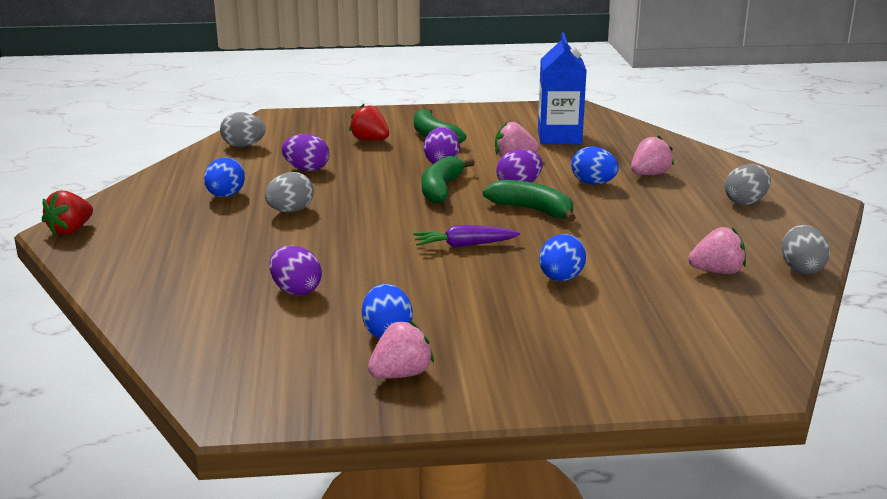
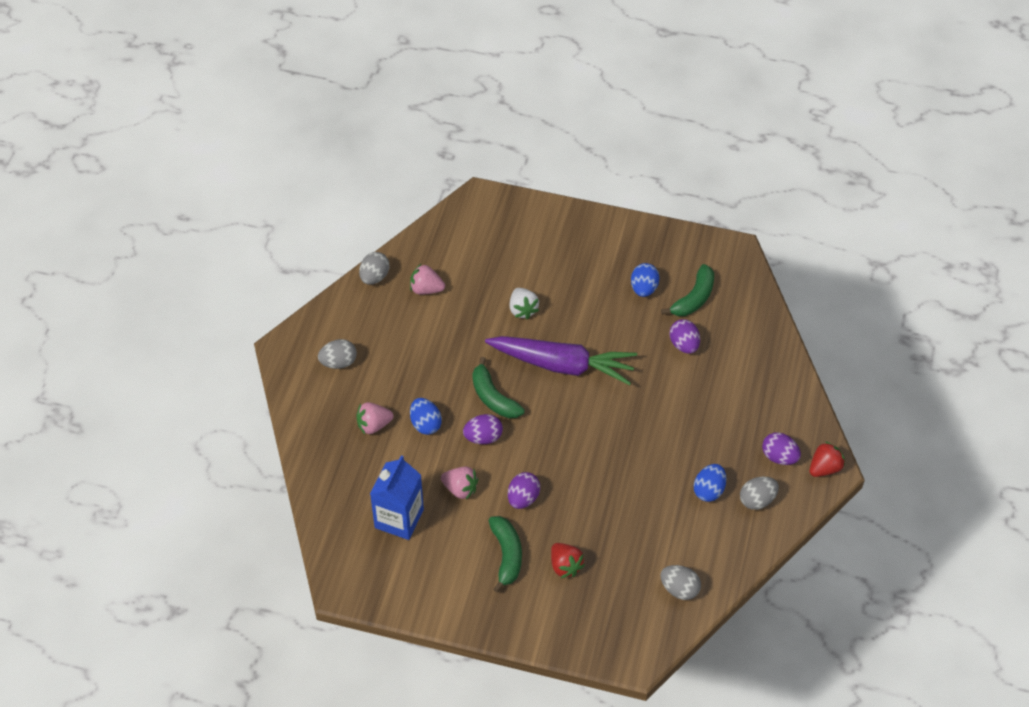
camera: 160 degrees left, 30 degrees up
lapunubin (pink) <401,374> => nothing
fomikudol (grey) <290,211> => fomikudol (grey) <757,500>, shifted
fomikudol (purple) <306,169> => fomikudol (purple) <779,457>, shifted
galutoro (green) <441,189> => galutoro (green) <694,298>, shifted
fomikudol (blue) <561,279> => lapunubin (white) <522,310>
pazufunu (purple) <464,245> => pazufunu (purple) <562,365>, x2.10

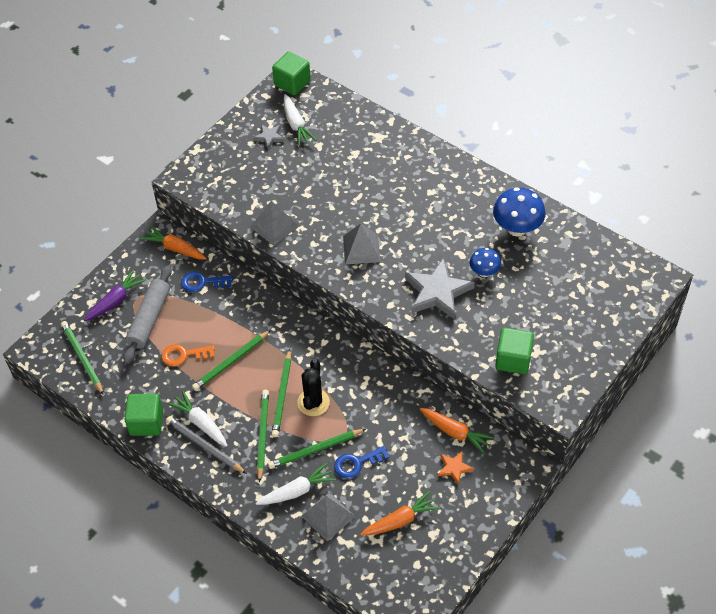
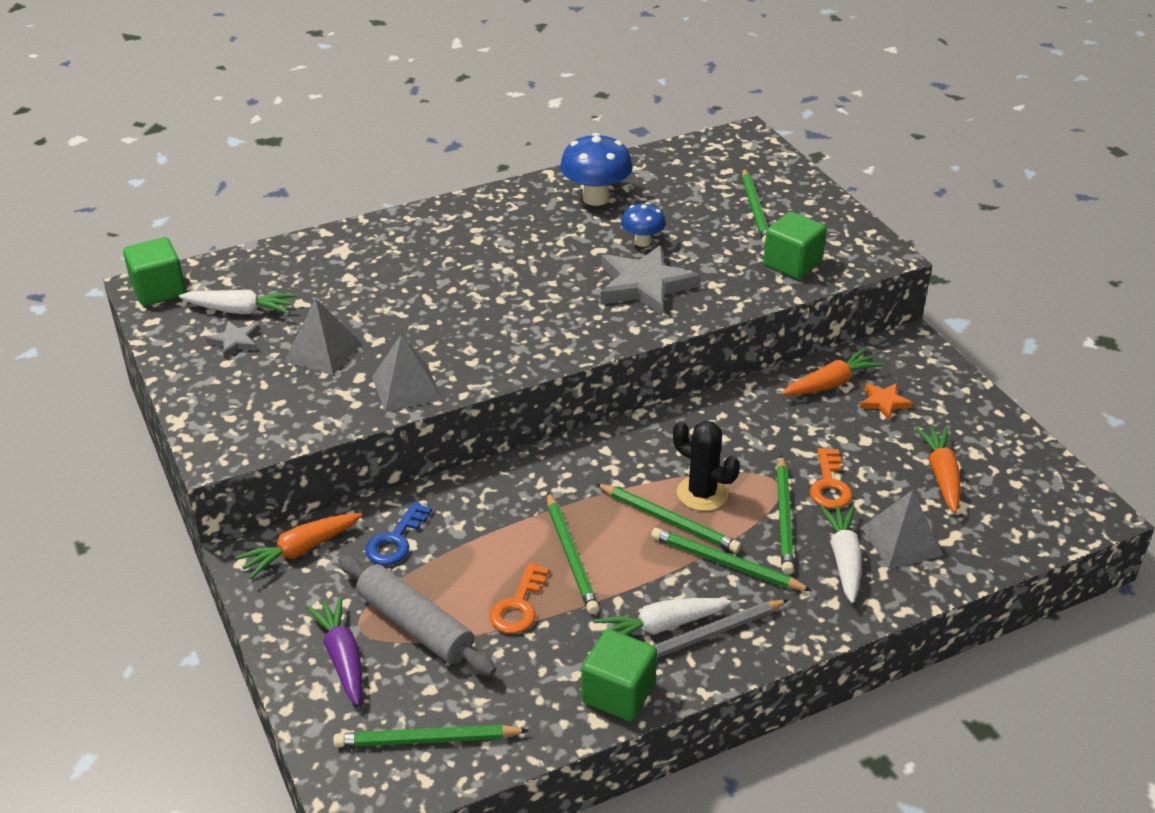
camera: 65 degrees left, 15 degrees down
nothing => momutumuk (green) <755,210>
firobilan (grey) <361,249> => firobilan (grey) <323,352>, shifted
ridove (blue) <357,463> => ridove (orange) <829,485>

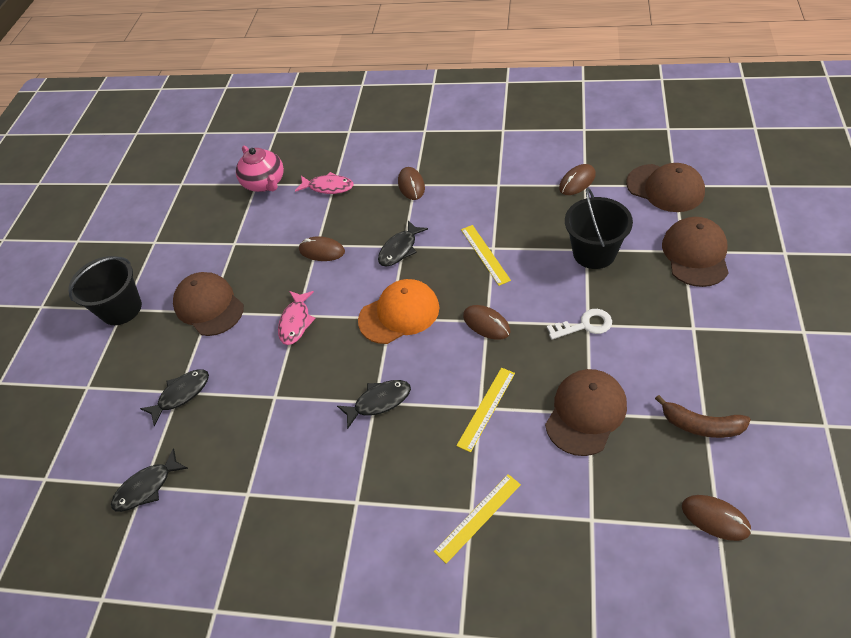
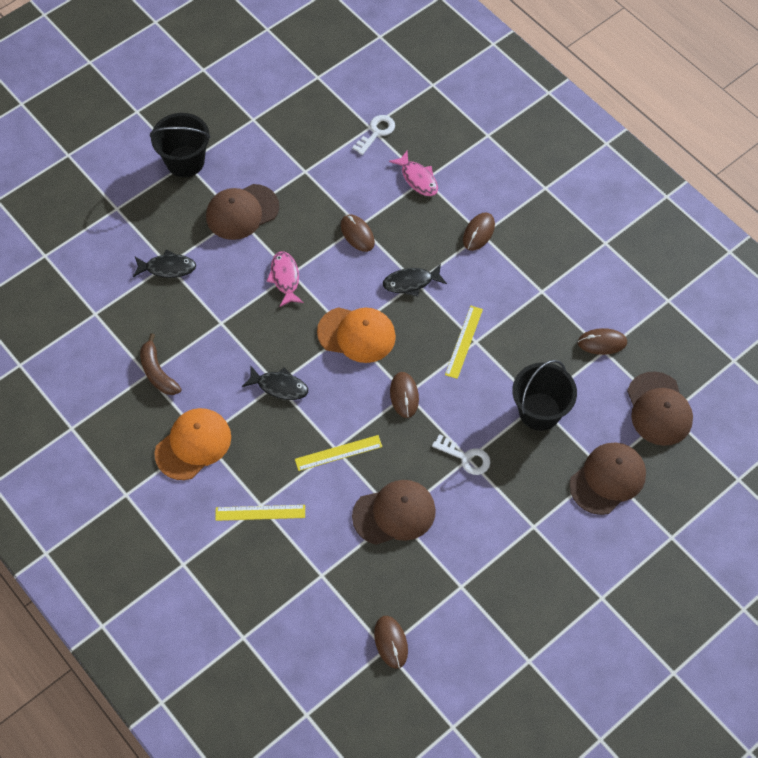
camera: 35 degrees right, 10 degrees up
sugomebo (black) <147,487> => nothing
nothing => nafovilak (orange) <193,445>
galutoro (brown) <701,425> => galutoro (brown) <157,372>, shifted
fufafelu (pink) <265,183> => ridove (white) <376,132>
nafovilak (brown) <209,306> => nafovilak (brown) <242,212>, 120 degrees counterclockwise
sugomebo (pink) <296,322> => sugomebo (pink) <285,278>, 120 degrees clockwise

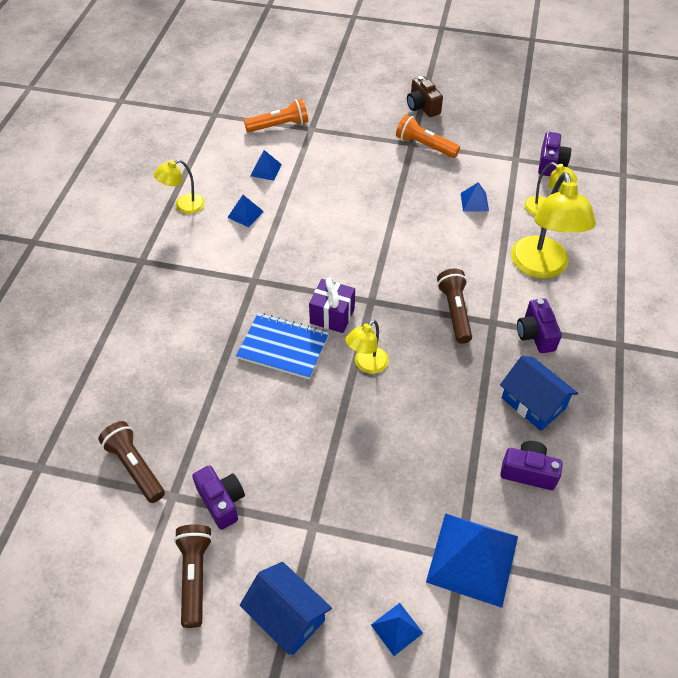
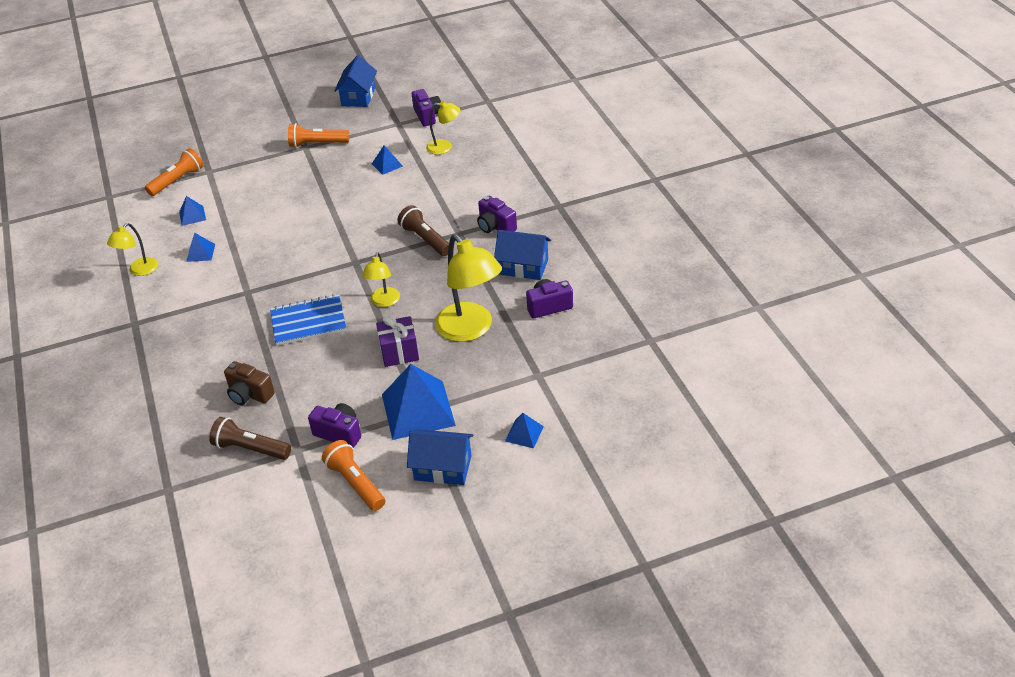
camera: 30 degrees left, 10 degrees down
nothing => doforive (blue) <358,97>
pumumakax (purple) <332,316> => pumumakax (purple) <399,352>, shifted
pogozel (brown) <422,107> => pogozel (brown) <249,394>, shifted
firobilan (blue) <472,558> => firobilan (blue) <418,410>, shifted
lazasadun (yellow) <541,267> => lazasadun (yellow) <470,330>, shifted
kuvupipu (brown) <195,576> => kuvupipu (orange) <355,483>

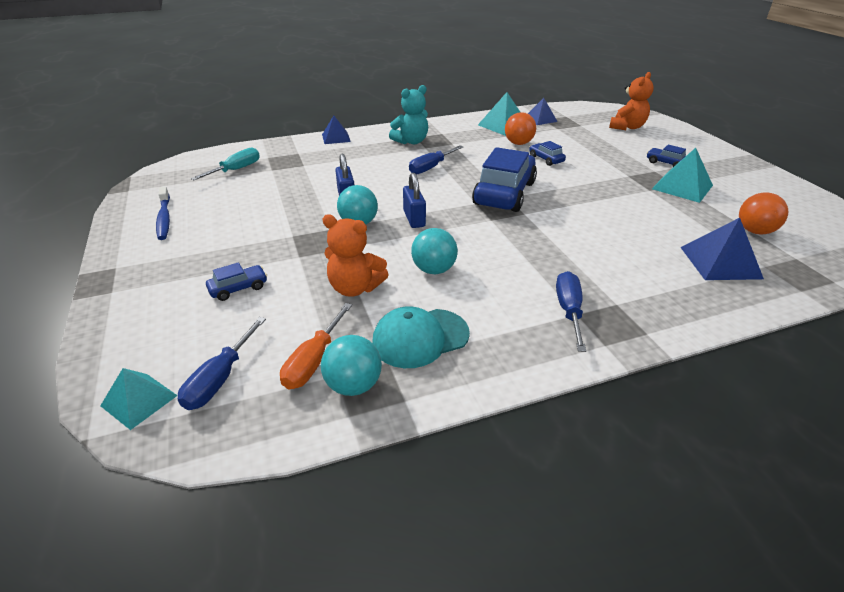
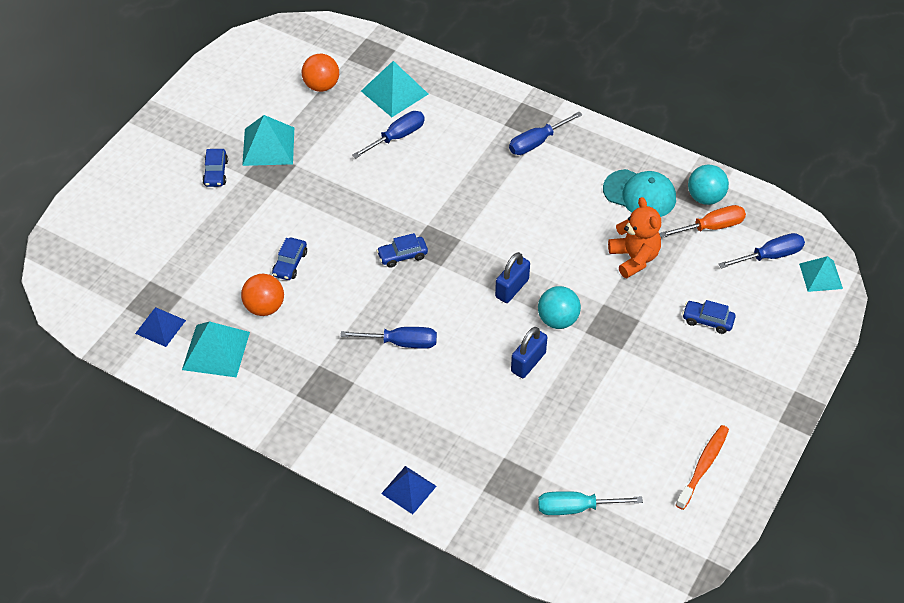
camera: 130 degrees left, 15 degrees up
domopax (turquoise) <411,141> => nothing
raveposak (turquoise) <434,270> => nothing
domopax (orange) <627,127> => nothing
nothing => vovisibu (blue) <397,137>
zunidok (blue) <164,218> => zunidok (orange) <703,466>
firobilan (blue) <720,262> => firobilan (turquoise) <394,92>
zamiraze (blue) <504,193> => zamiraze (blue) <402,255>, x0.44

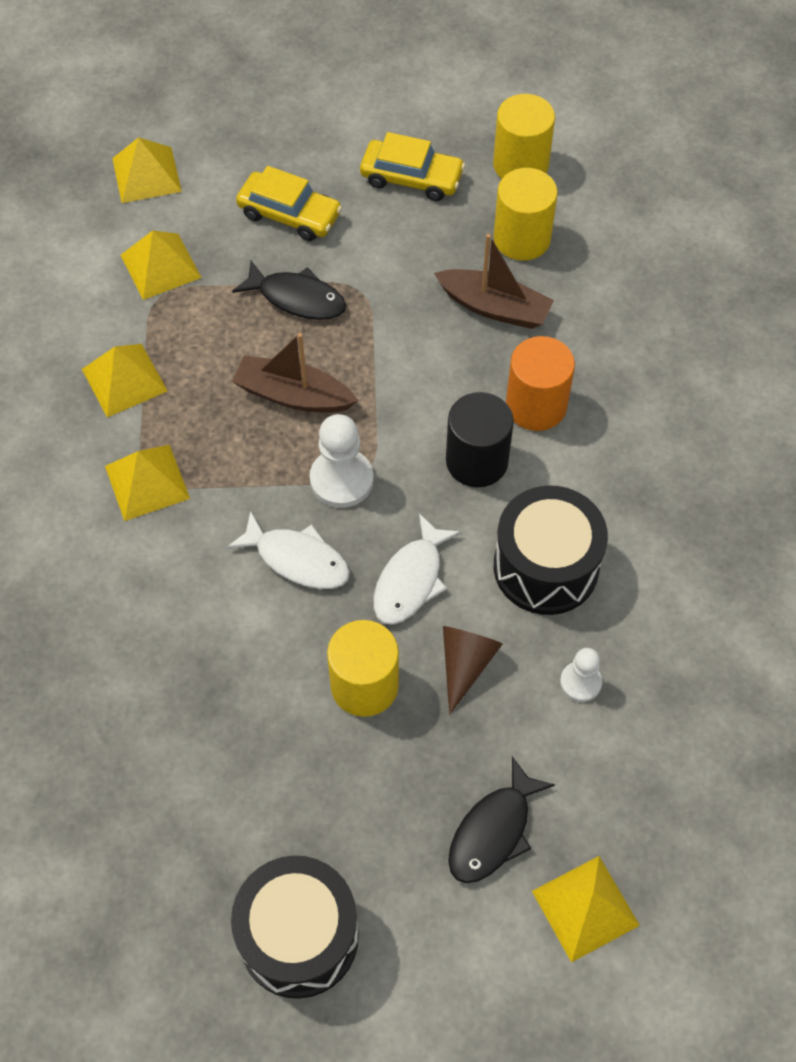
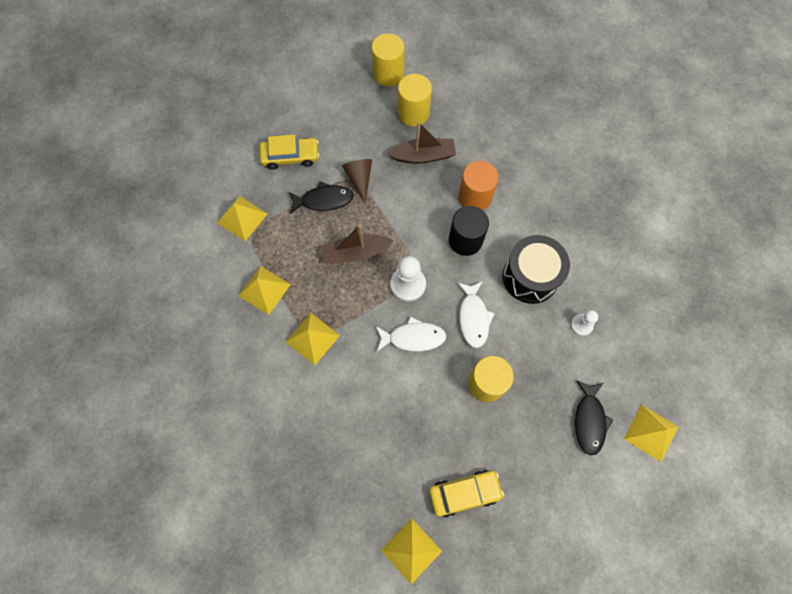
camera: 30 degrees left, 10 degrees up
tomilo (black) <299,936> => nothing
firobilan (yellow) <146,175> => firobilan (yellow) <411,550>, shifted
zamiraze (yellow) <411,178> => zamiraze (yellow) <464,493>, shifted
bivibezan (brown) <465,664> => bivibezan (brown) <359,179>, shifted

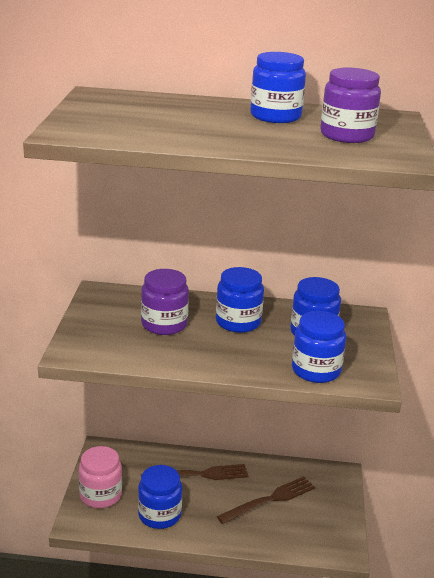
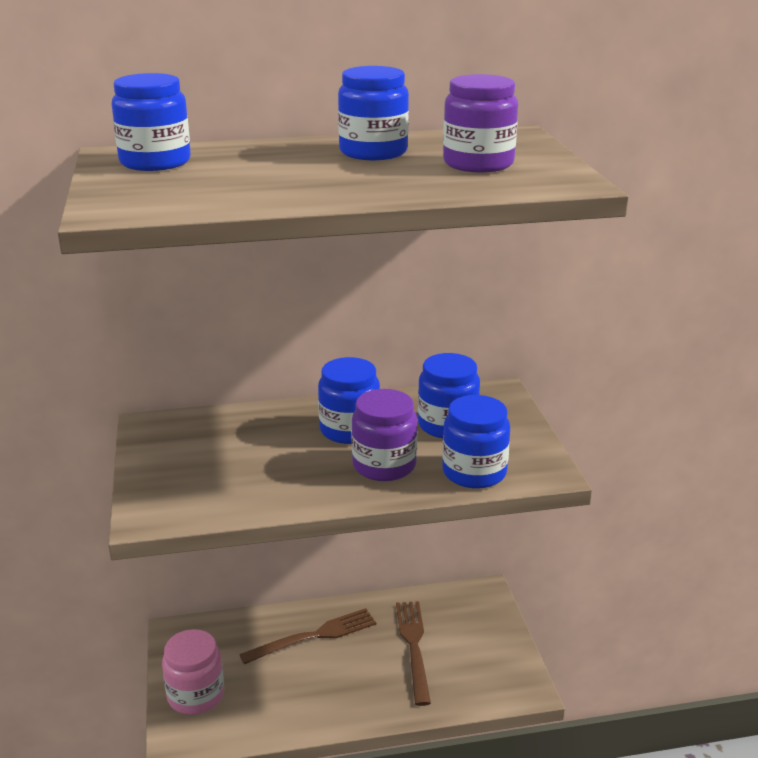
camera: 15 degrees left, 0 degrees up
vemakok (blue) <159,515> => vemakok (blue) <155,162>, shifted
vemakok (purple) <164,324> => vemakok (purple) <384,465>, shifted
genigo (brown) <270,500> => genigo (brown) <414,646>, 45 degrees counterclockwise

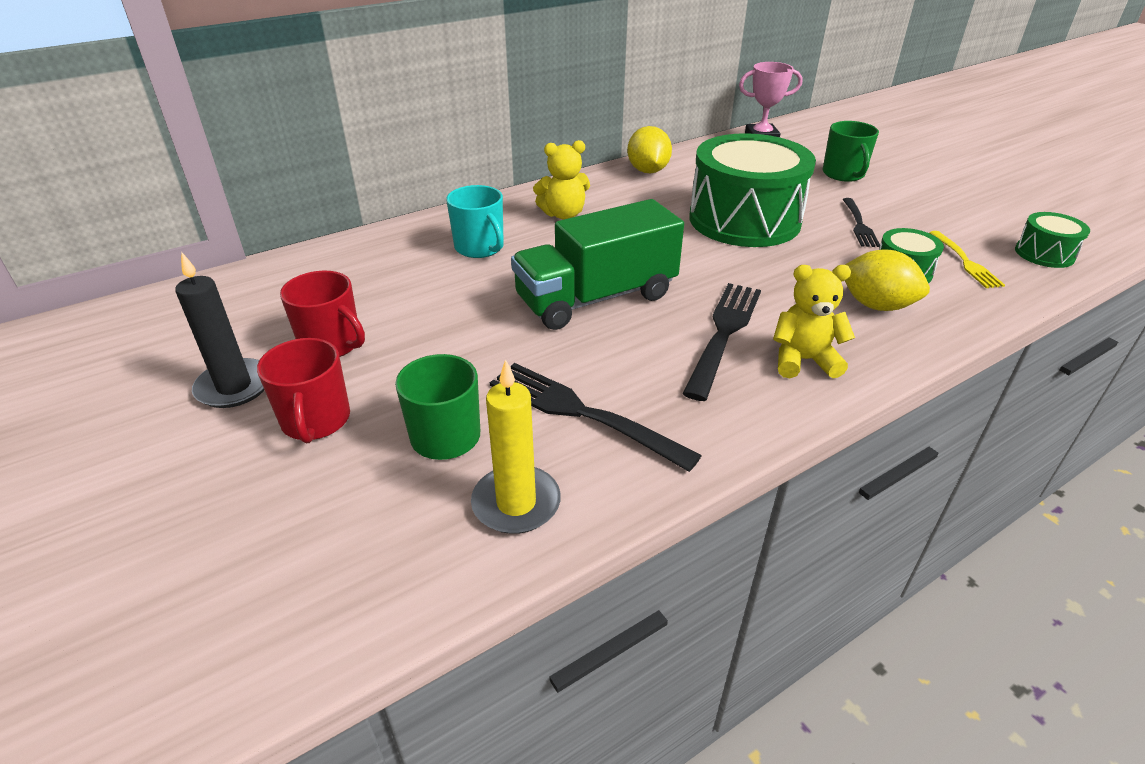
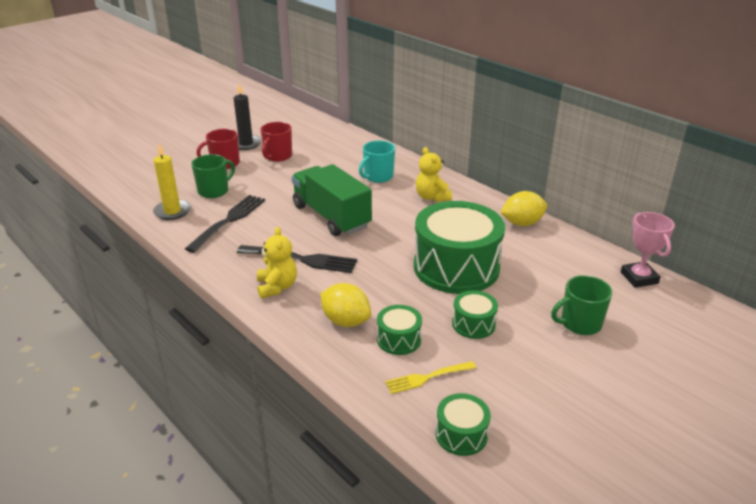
camera: 80 degrees right, 5 degrees down
genigo (black) <859,225> => tomilo (green) <473,324>
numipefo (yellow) <876,305> => numipefo (yellow) <346,321>, 75 degrees counterclockwise

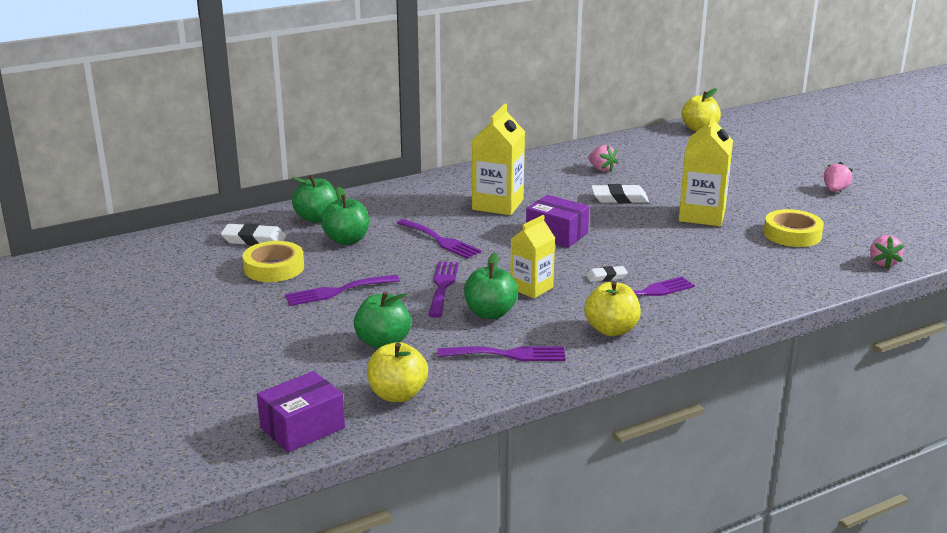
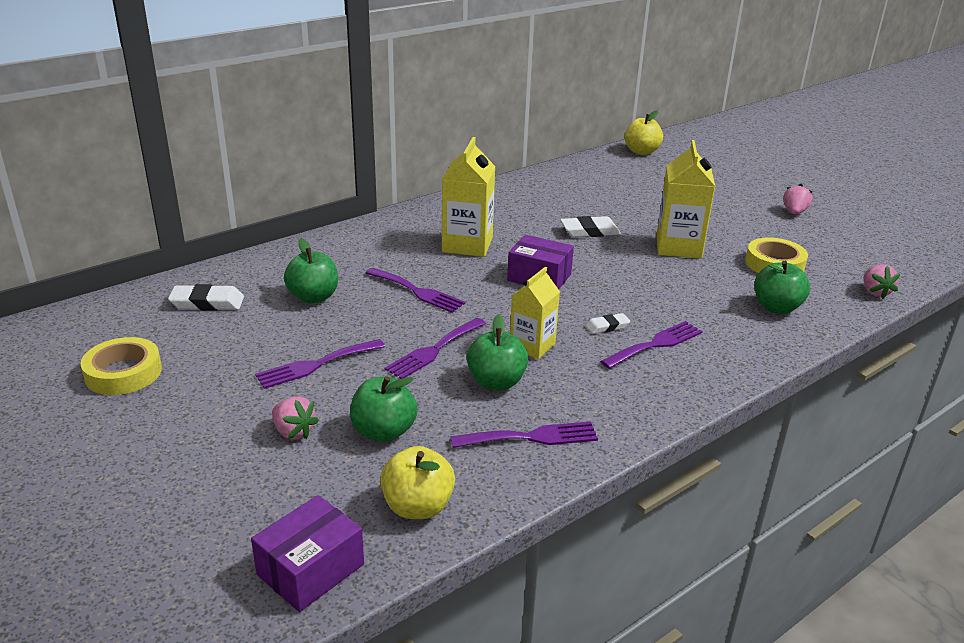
camera: 10 degrees left, 5 degrees up
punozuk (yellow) <611,330> => nothing
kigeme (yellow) <274,268> => kigeme (yellow) <123,373>, shifted
punozuk (green) <317,218> => punozuk (green) <776,308>, shifted
lapunubin (pink) <601,169> => lapunubin (pink) <293,431>, shifted
genigo (purple) <442,286> => genigo (purple) <434,350>, 135 degrees counterclockwise

